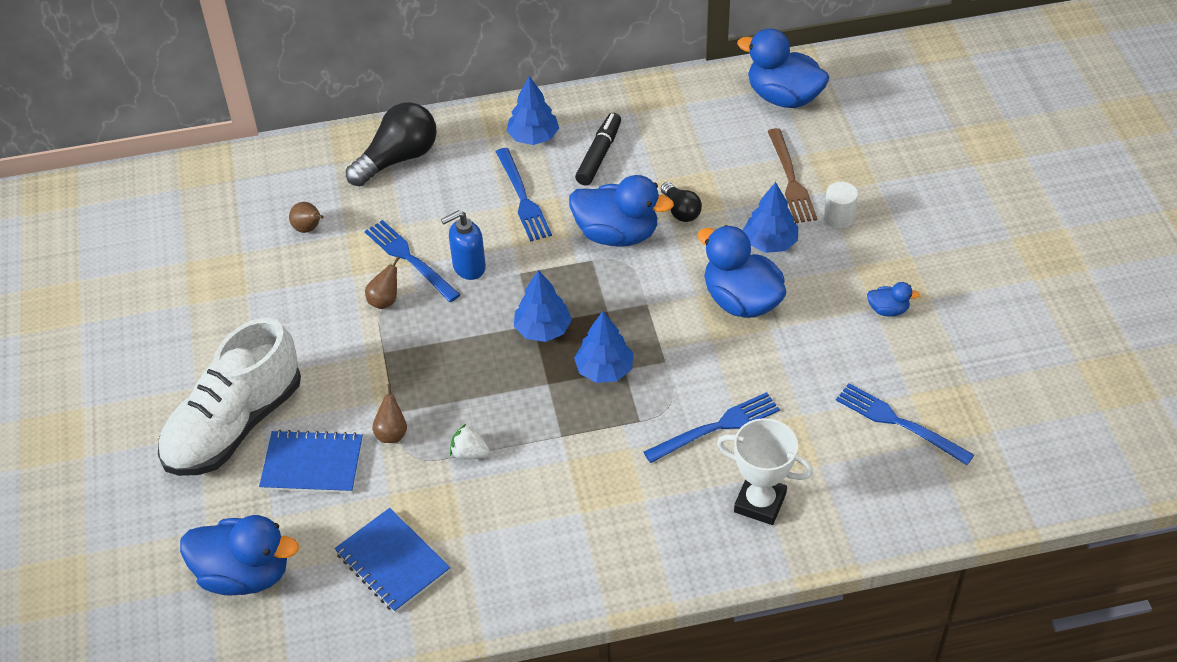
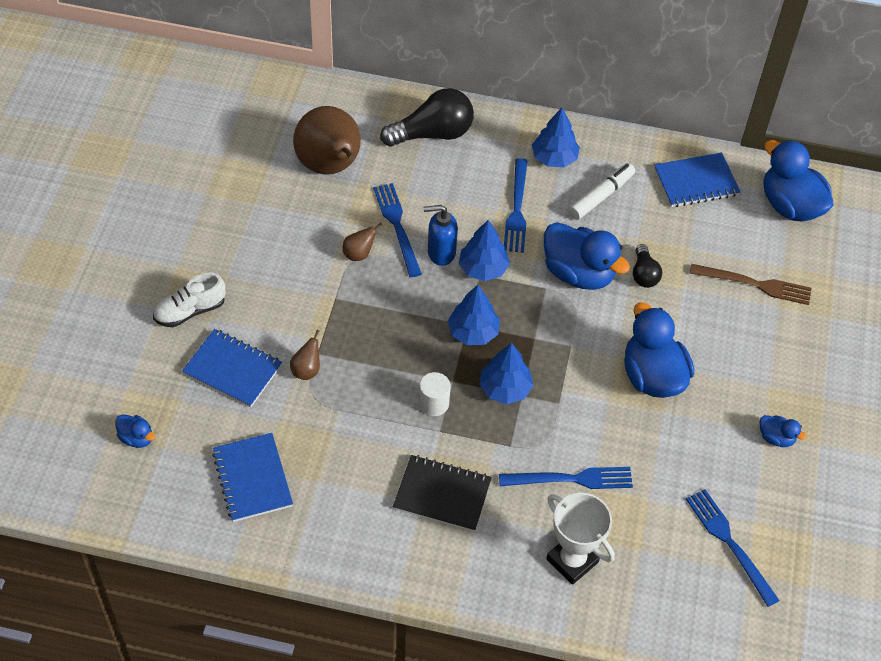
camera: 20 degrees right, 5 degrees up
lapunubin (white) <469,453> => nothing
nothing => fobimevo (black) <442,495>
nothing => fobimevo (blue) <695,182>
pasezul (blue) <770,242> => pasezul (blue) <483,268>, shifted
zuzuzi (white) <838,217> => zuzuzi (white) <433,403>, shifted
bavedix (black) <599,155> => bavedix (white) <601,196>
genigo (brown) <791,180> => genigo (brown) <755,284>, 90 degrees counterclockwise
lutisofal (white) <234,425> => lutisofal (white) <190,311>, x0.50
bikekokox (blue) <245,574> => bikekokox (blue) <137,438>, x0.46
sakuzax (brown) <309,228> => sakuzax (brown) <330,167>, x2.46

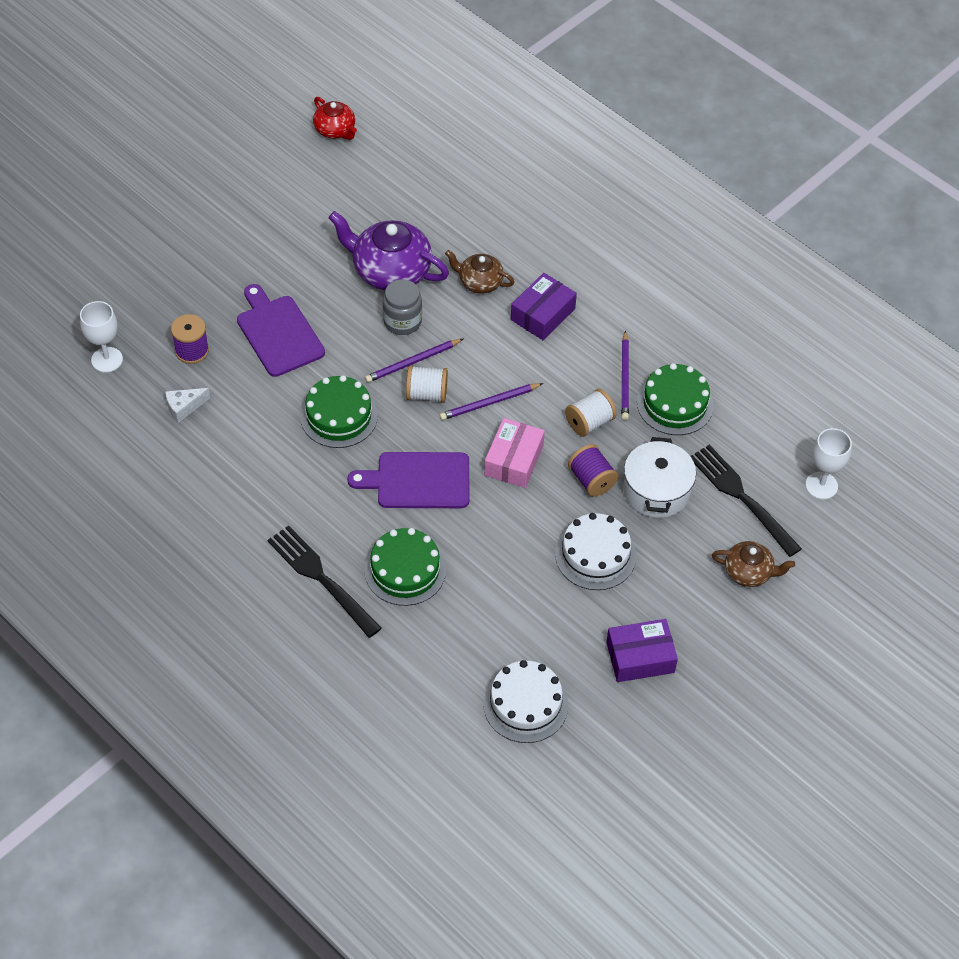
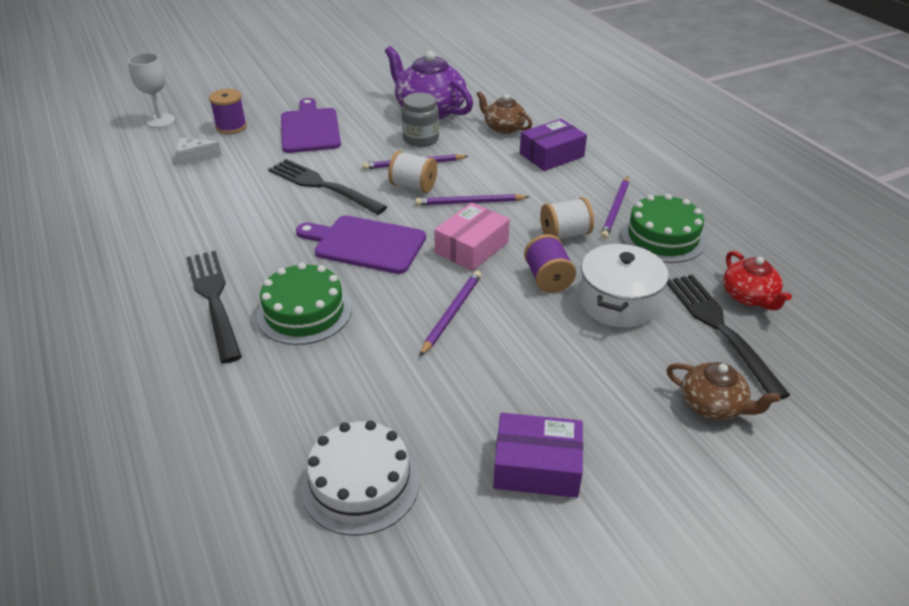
camera: 20 degrees right, 15 degrees down
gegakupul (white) <595,555> => nothing
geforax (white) <821,485> => nothing
nothing => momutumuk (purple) <452,313>
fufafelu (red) <335,130> => fufafelu (red) <749,297>, shifted
gegakupul (green) <339,416> => genigo (black) <322,186>

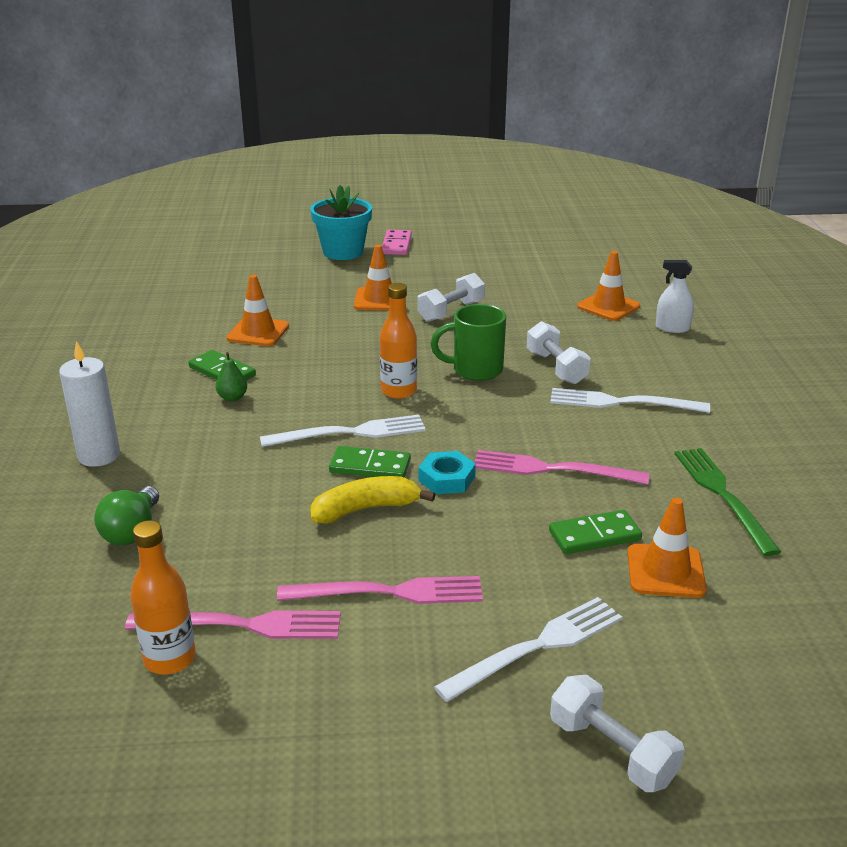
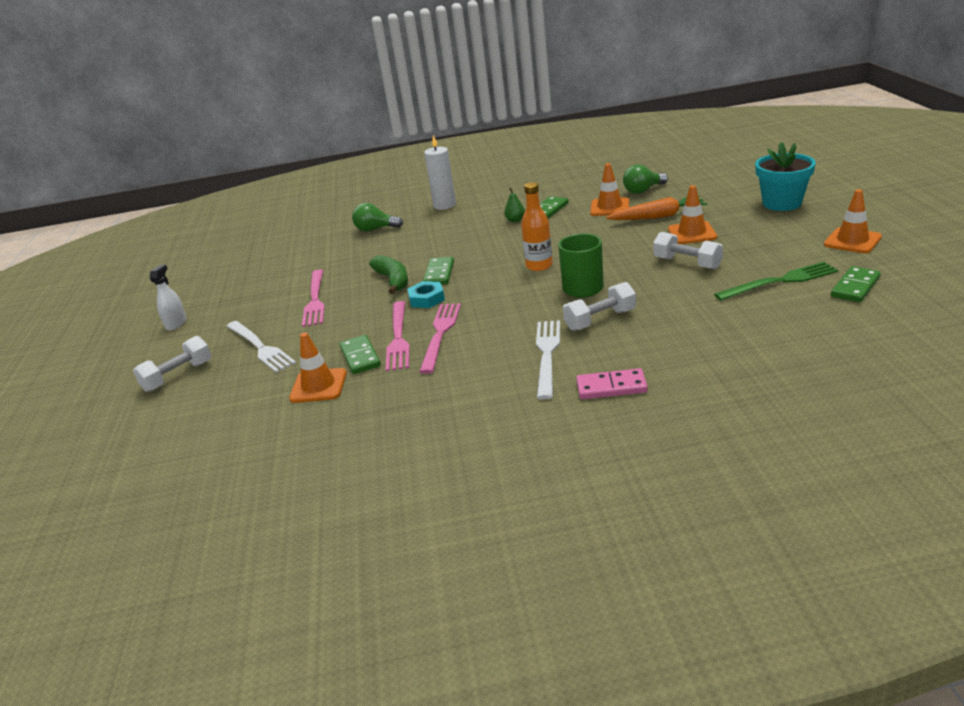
camera: 90 degrees right, 0 degrees up
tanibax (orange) <170,659> => nothing
genigo (white) <350,433> => nothing
nothing => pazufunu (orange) <658,216>
nothing => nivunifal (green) <643,190>
nothing => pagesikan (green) <855,287>
genigo (pink) <243,625> => genigo (pink) <398,338>, shifted
pagesikan (pink) <397,245> => pagesikan (pink) <611,387>, shifted
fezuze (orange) <608,306> => fezuze (orange) <852,241>, shifted
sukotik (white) <672,328> => sukotik (white) <176,323>, shifted
genigo (green) <722,495> => genigo (green) <780,281>, shifted
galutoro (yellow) <366,509> => galutoro (green) <393,280>

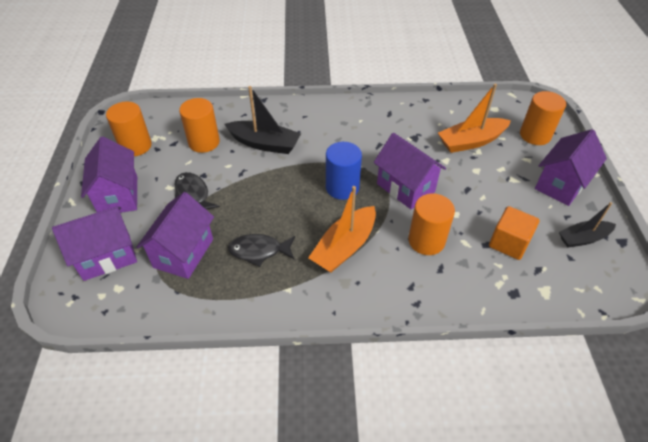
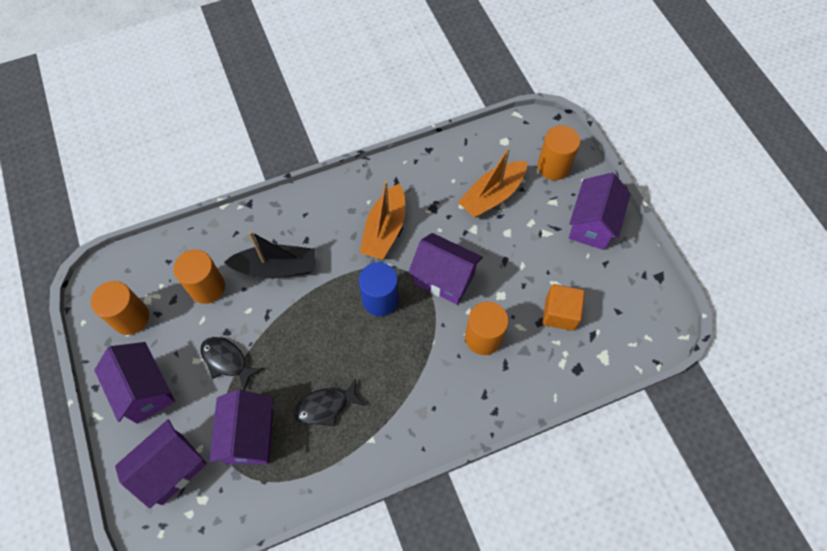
camera: 20 degrees left, 15 degrees up
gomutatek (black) <583,238> => nothing
gomutatek (orange) <344,247> => gomutatek (orange) <384,230>, shifted

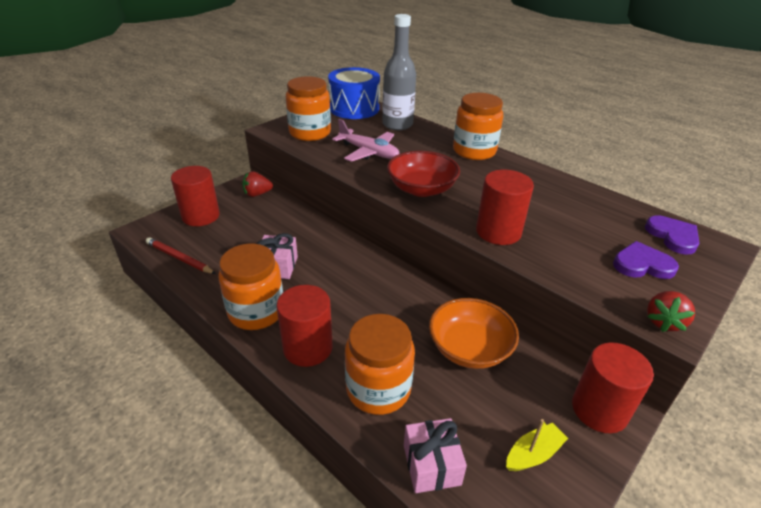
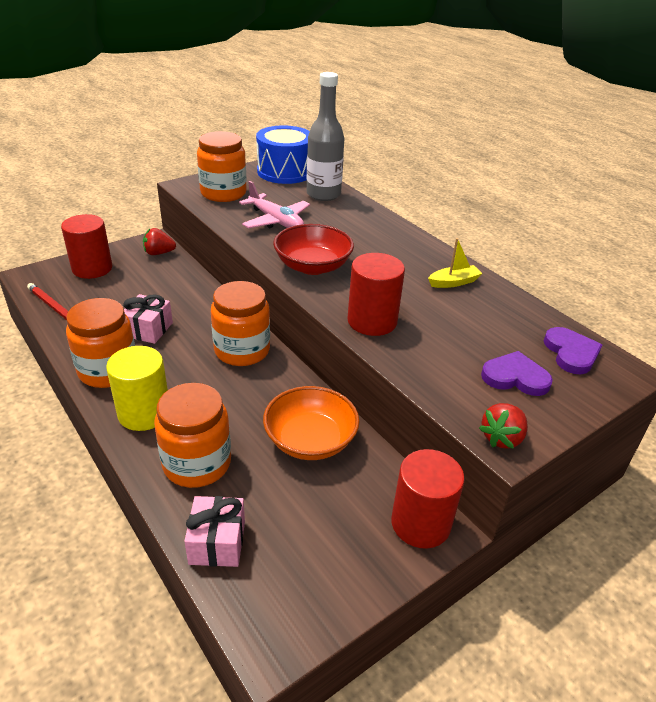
camera: 10 degrees right, 0 degrees up
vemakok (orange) <474,151> => vemakok (orange) <242,350>, shifted
gomutatek (yellow) <533,454> => gomutatek (yellow) <453,282>, shifted
zuzuzi (red) <308,348> => zuzuzi (yellow) <144,413>

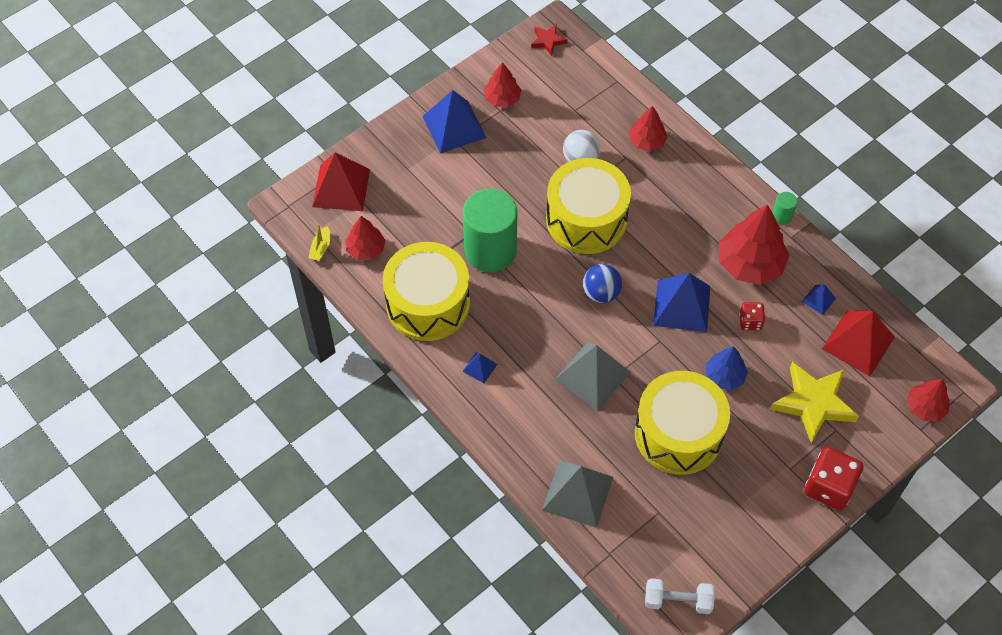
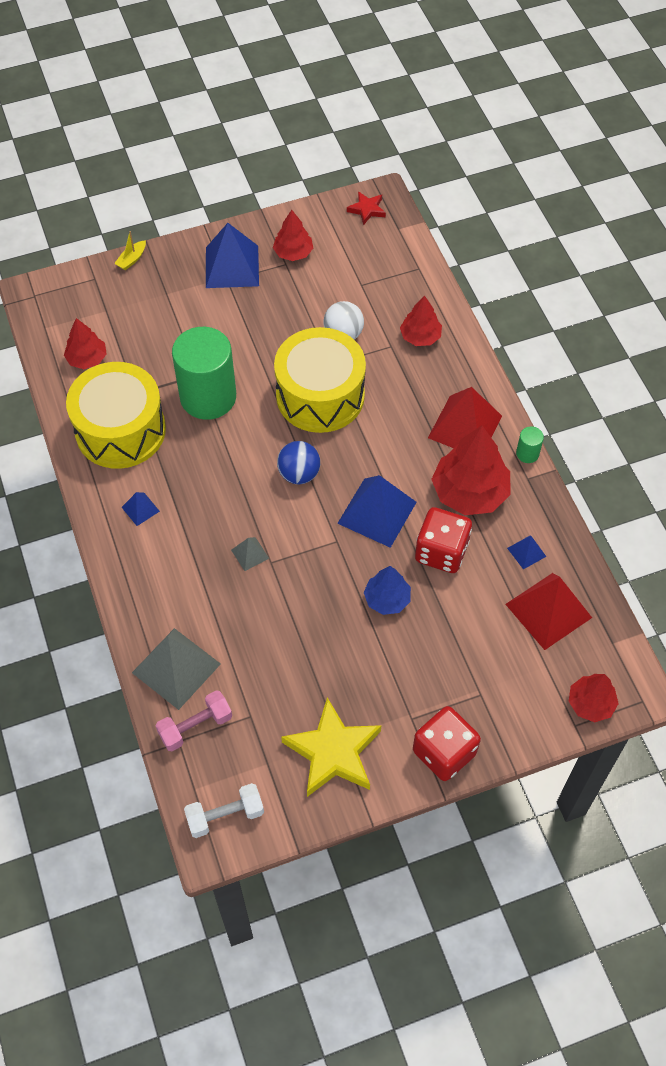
camera: 20 degrees right, 0 degrees up
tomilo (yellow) <678,433> => nothing
nothing => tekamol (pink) <195,726>
gomutatek (yellow) <321,248> => gomutatek (yellow) <132,259>, shifted
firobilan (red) <341,188> => firobilan (red) <465,426>, shifted
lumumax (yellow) <813,403> => lumumax (yellow) <333,752>, shifted
tekamol (white) <678,601> => tekamol (white) <225,815>, 45 degrees counterclockwise
firobilan (grey) <592,375> => firobilan (grey) <250,554>, x0.47
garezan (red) <750,322> => garezan (red) <441,552>, x1.85

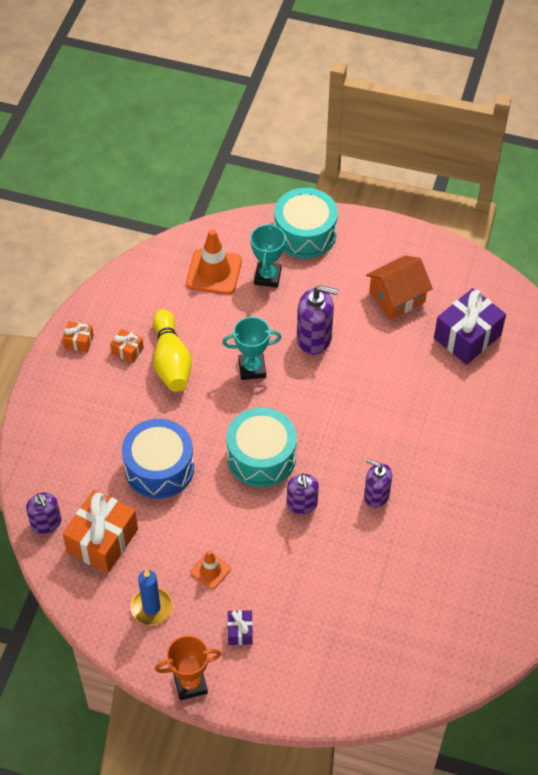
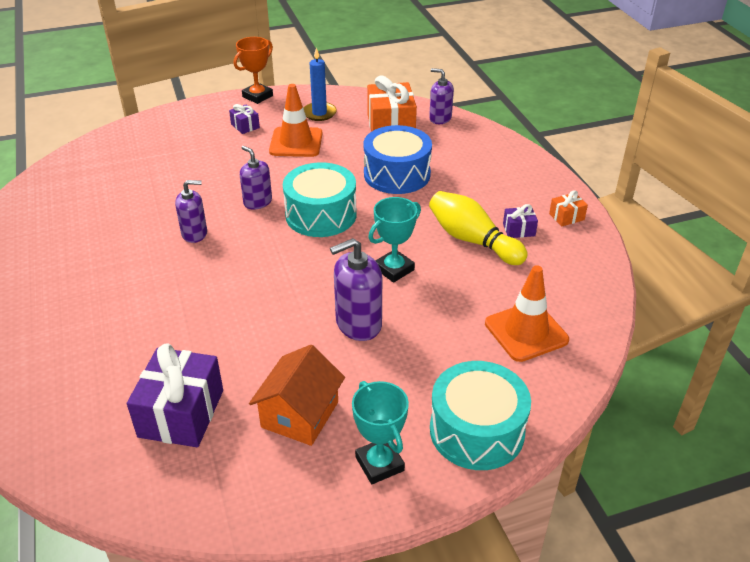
camera: 145 degrees right, 15 degrees down
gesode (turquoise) <267,277> => gesode (turquoise) <379,464>, shifted
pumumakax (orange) <127,351> => pumumakax (purple) <519,230>
fezuze (orange) <210,570> => fezuze (orange) <296,142>, x1.80

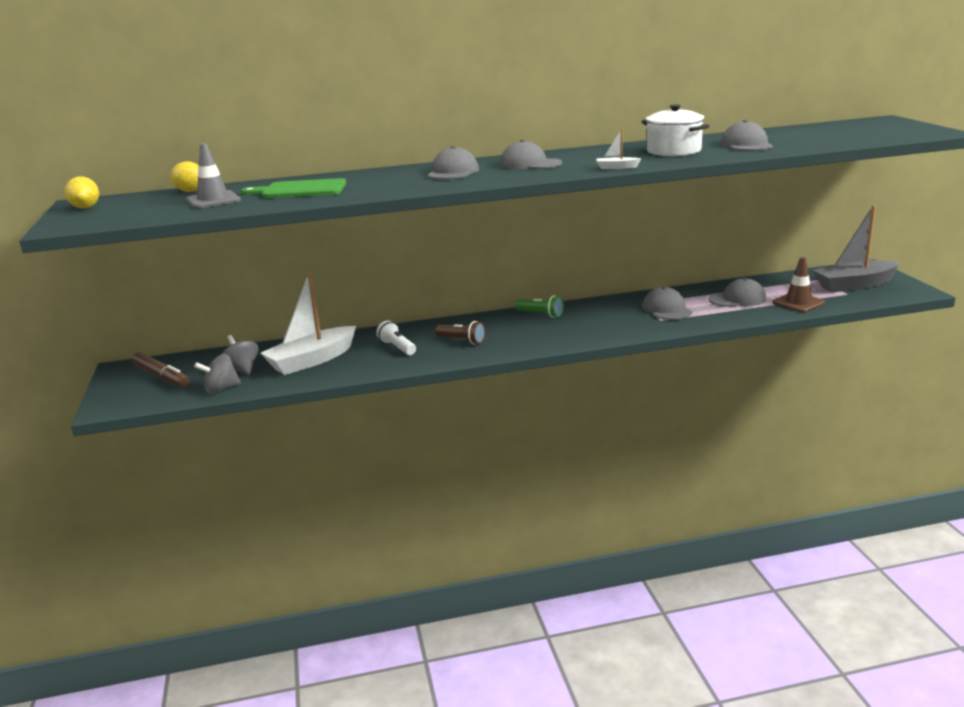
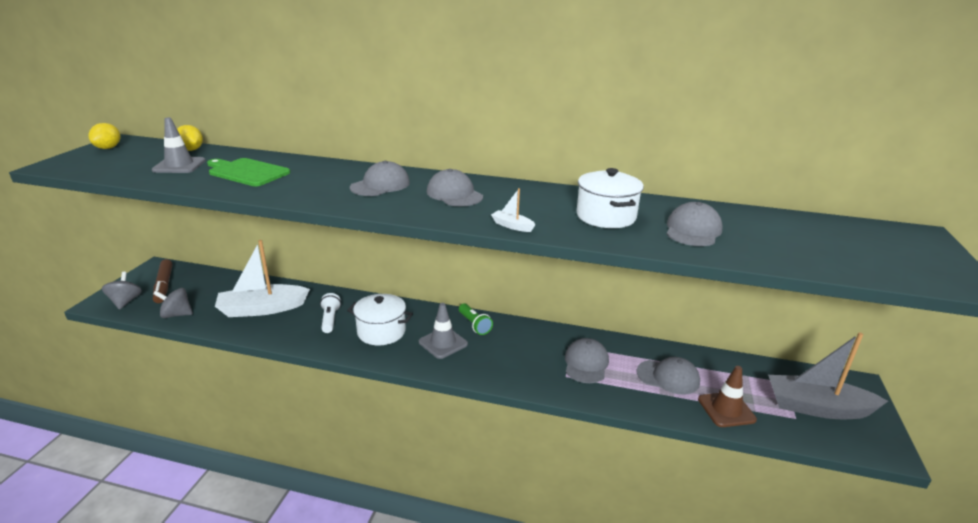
camera: 25 degrees right, 5 degrees up
nothing => fezuze (grey) <443,343>
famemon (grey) <242,370> => famemon (grey) <125,302>, shifted
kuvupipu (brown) <462,341> => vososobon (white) <381,332>

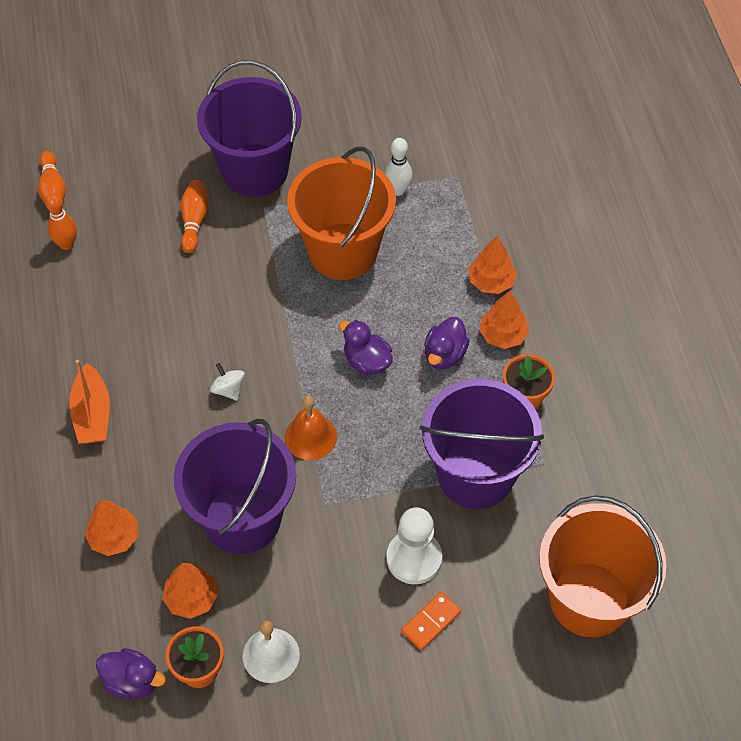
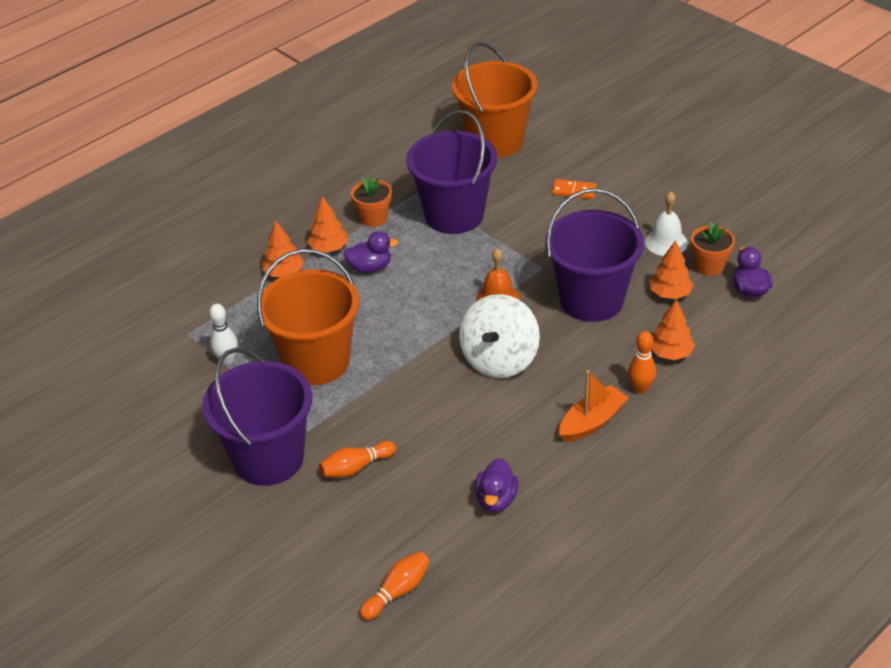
camera: 120 degrees left, 15 degrees down
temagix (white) <414,558> => nothing
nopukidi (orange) <66,244> => nopukidi (orange) <640,389>, shifted
bikekokox (purple) <366,361> => bikekokox (purple) <496,499>, shifted
famemon (white) <228,389> => famemon (white) <499,359>, x2.37

